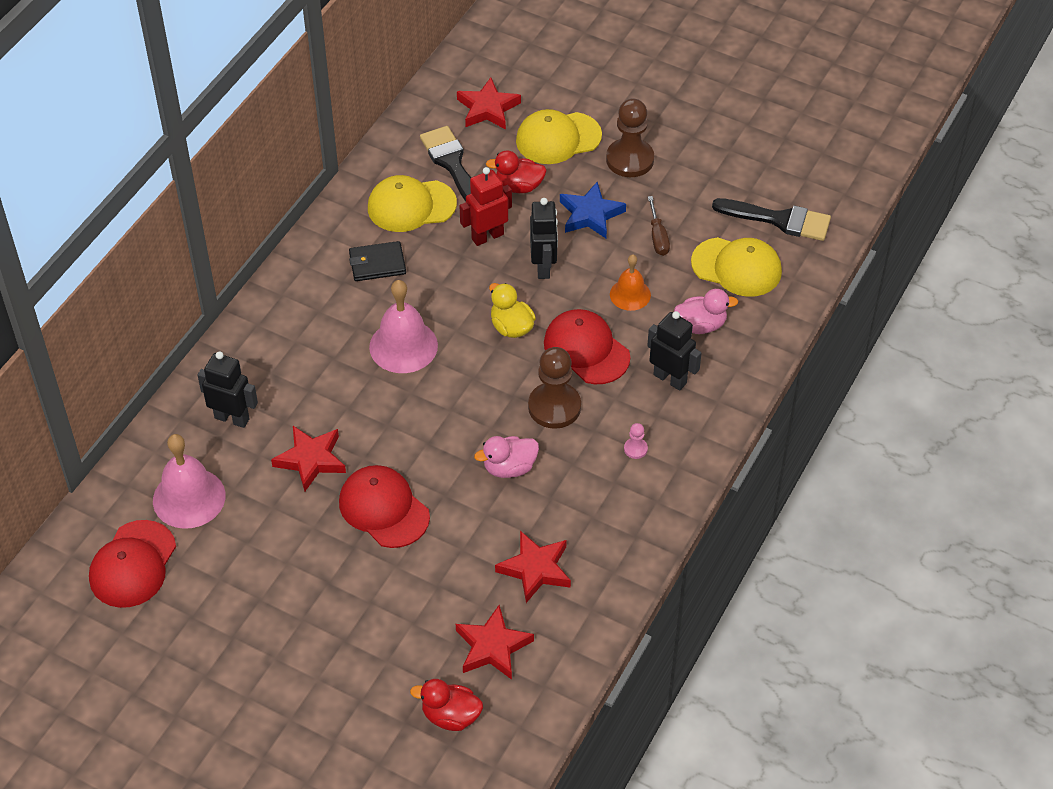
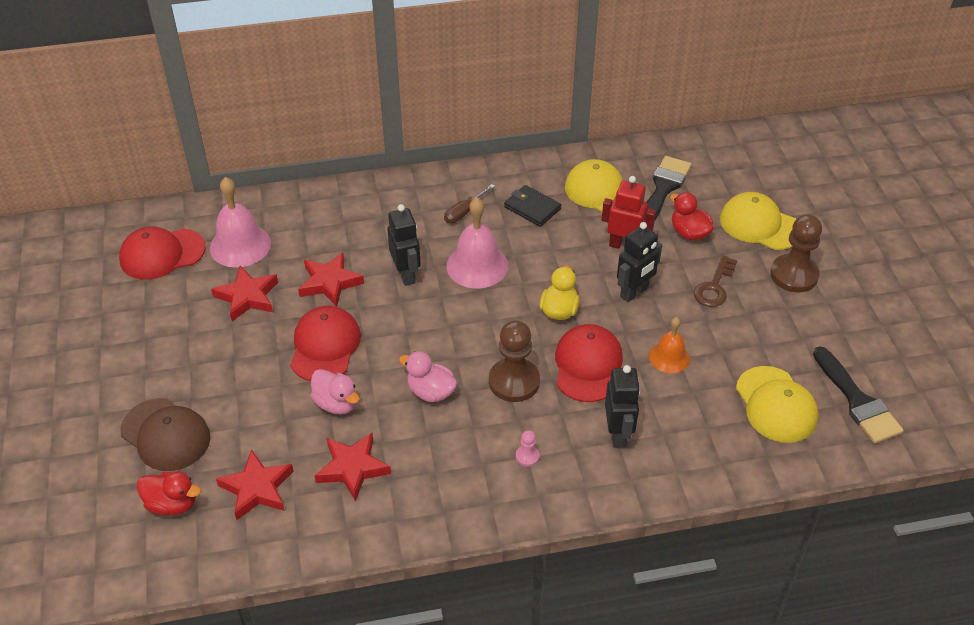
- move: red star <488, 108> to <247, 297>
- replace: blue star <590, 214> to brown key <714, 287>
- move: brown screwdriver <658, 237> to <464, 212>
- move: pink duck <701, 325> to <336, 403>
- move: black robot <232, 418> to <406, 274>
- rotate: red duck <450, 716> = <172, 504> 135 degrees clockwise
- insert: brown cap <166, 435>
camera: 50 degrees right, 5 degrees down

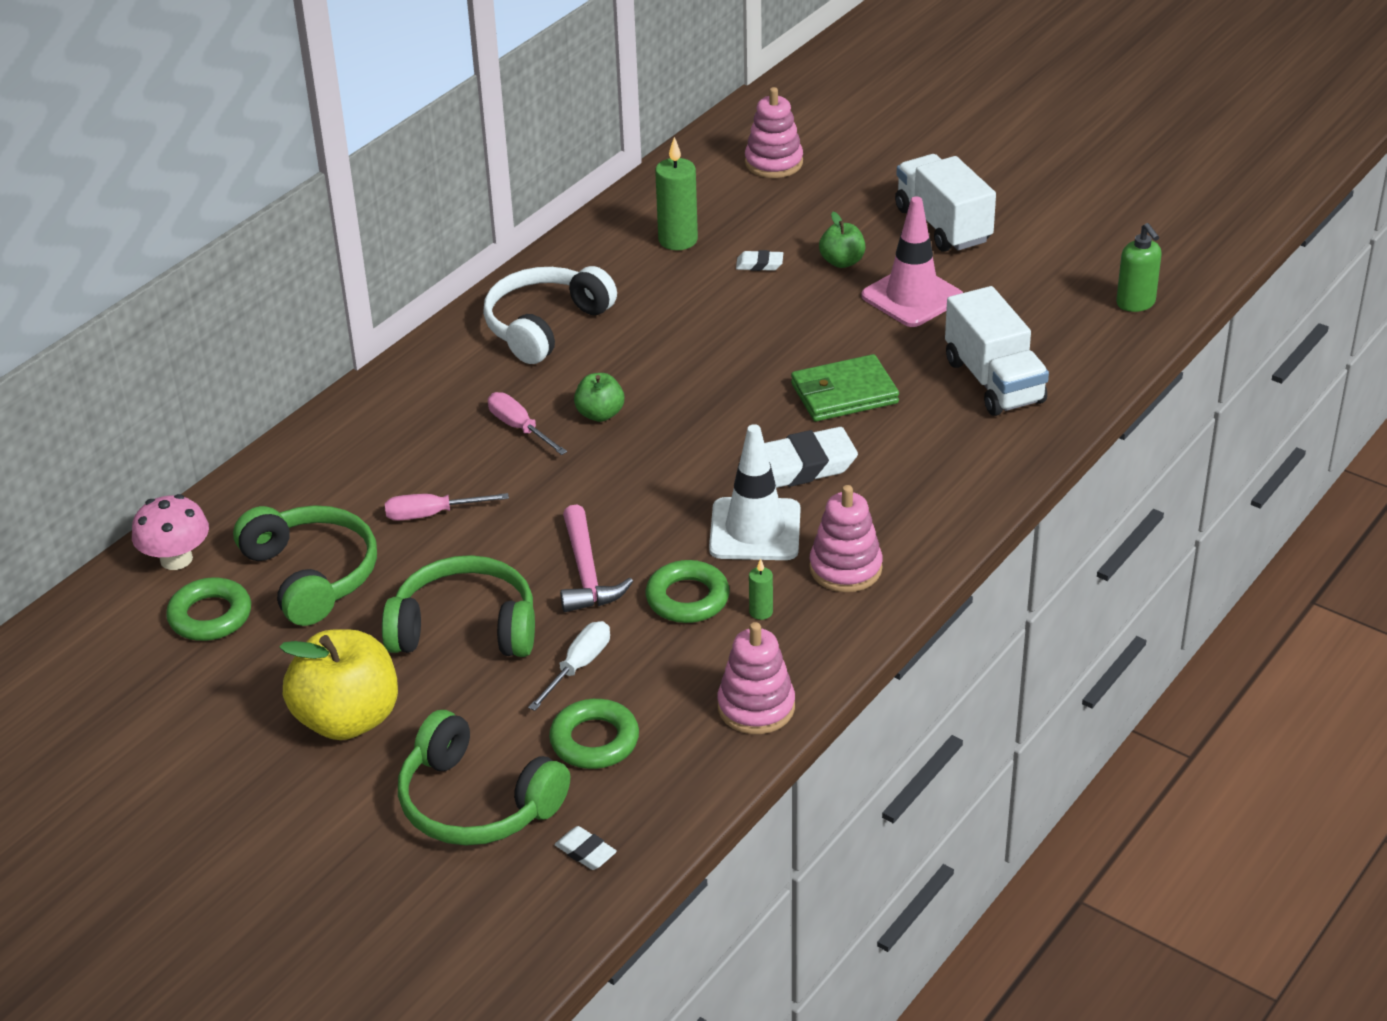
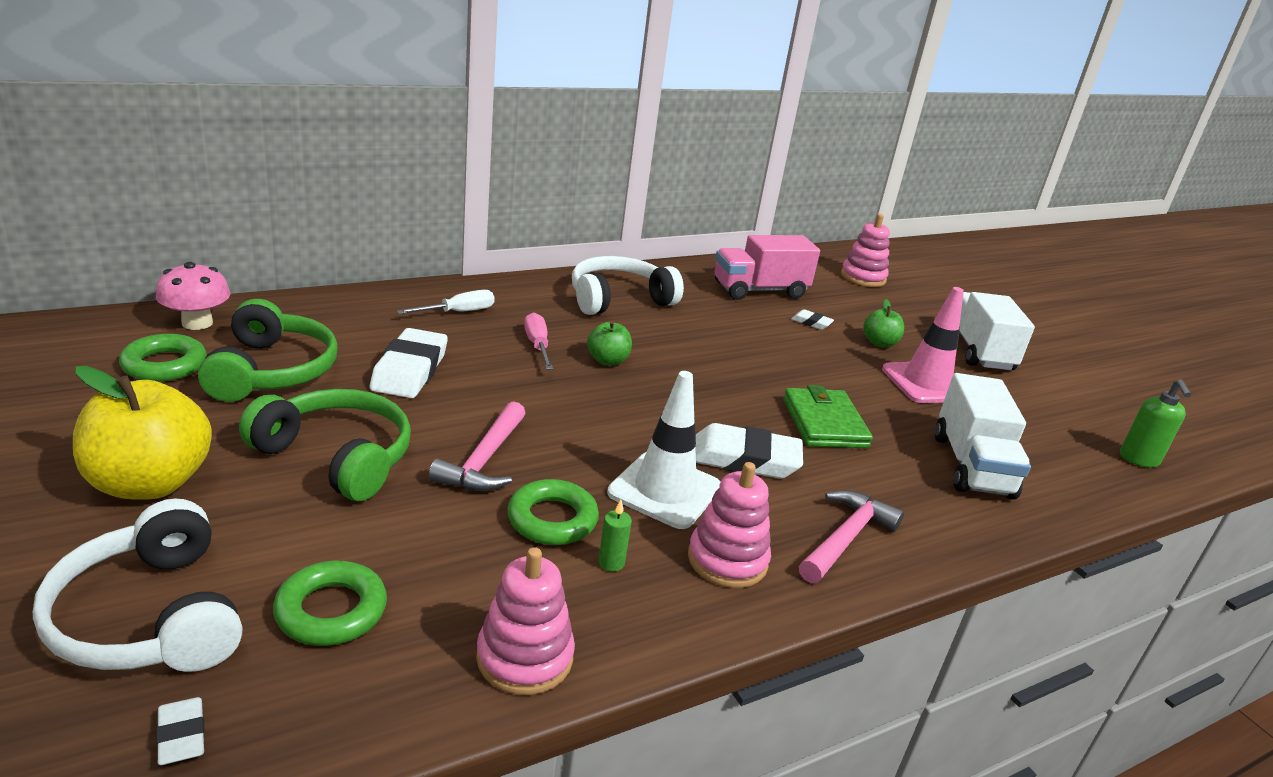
- replace: green candle <678, 240> to pink truck <759, 290>
- rotate: green wallet <844, 394> = <824, 423> 75 degrees clockwise
- replace: pink screwdriver <432, 514> to white eraser <410, 370>
- move: white screwdriver <578, 666> to <458, 312>
- recolor: green headphones <476, 802> to white headphones <150, 617>
- insert: pink hammer <845, 538>
camera: 20 degrees right, 10 degrees down

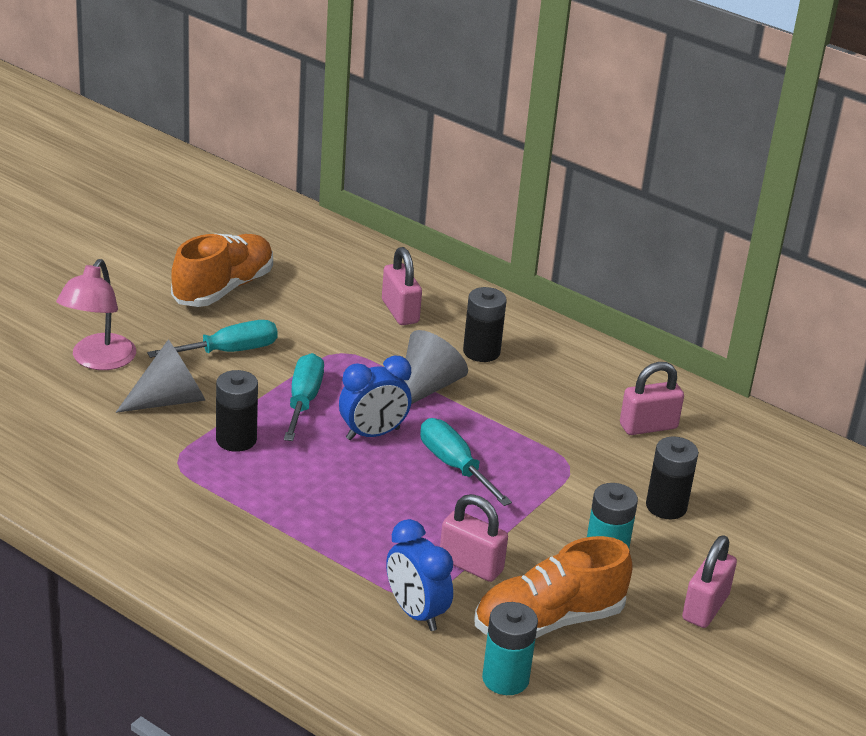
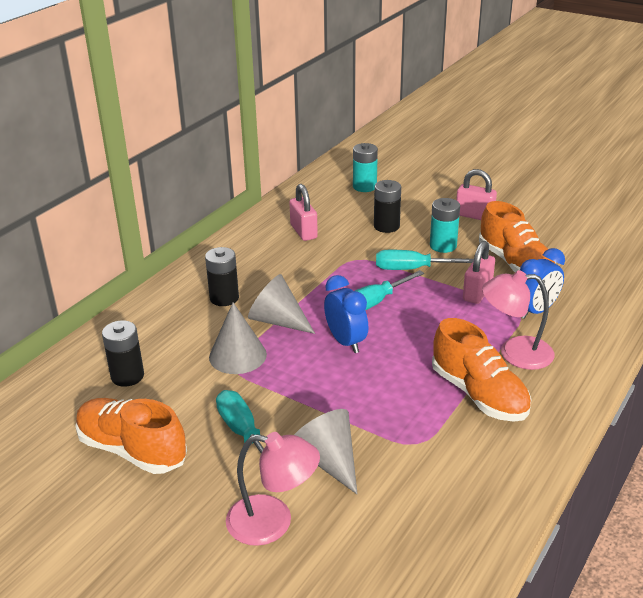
- delete: pink padlock <400, 312>
- move: turquoise screwdriver <303, 401> to <411, 269>
- move: black battery <236, 439> to <127, 376>
- move: turquoise battery <505, 679> to <364, 186>
- insert: pink lamp <515, 353>
- insert: grey cone <237, 355>
- insert: orange shoe <479, 394>
camera: 90 degrees left, 0 degrees up

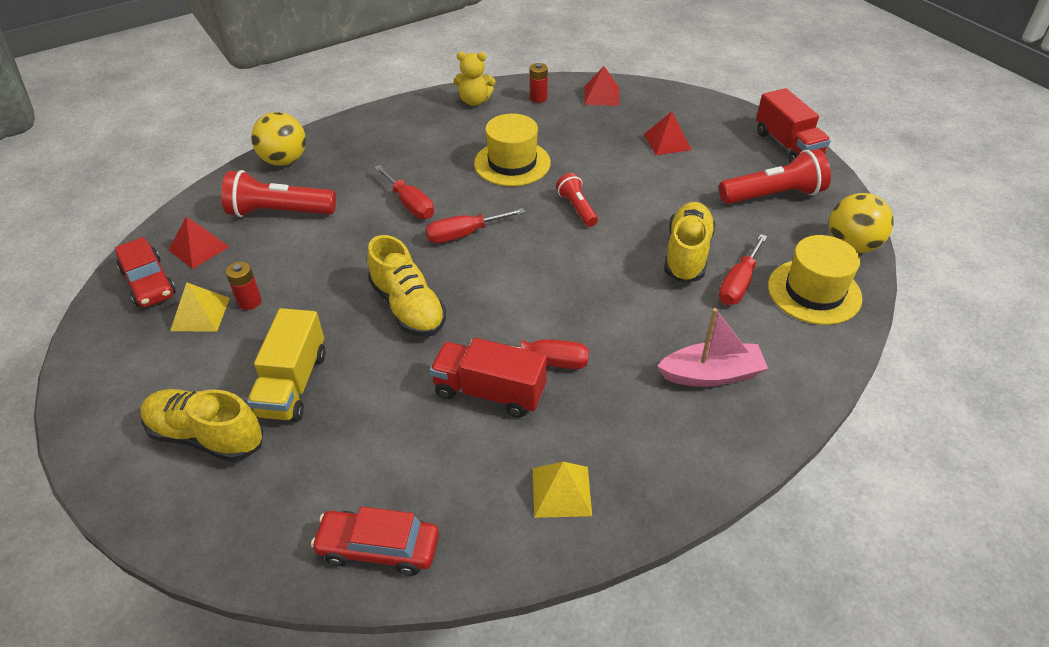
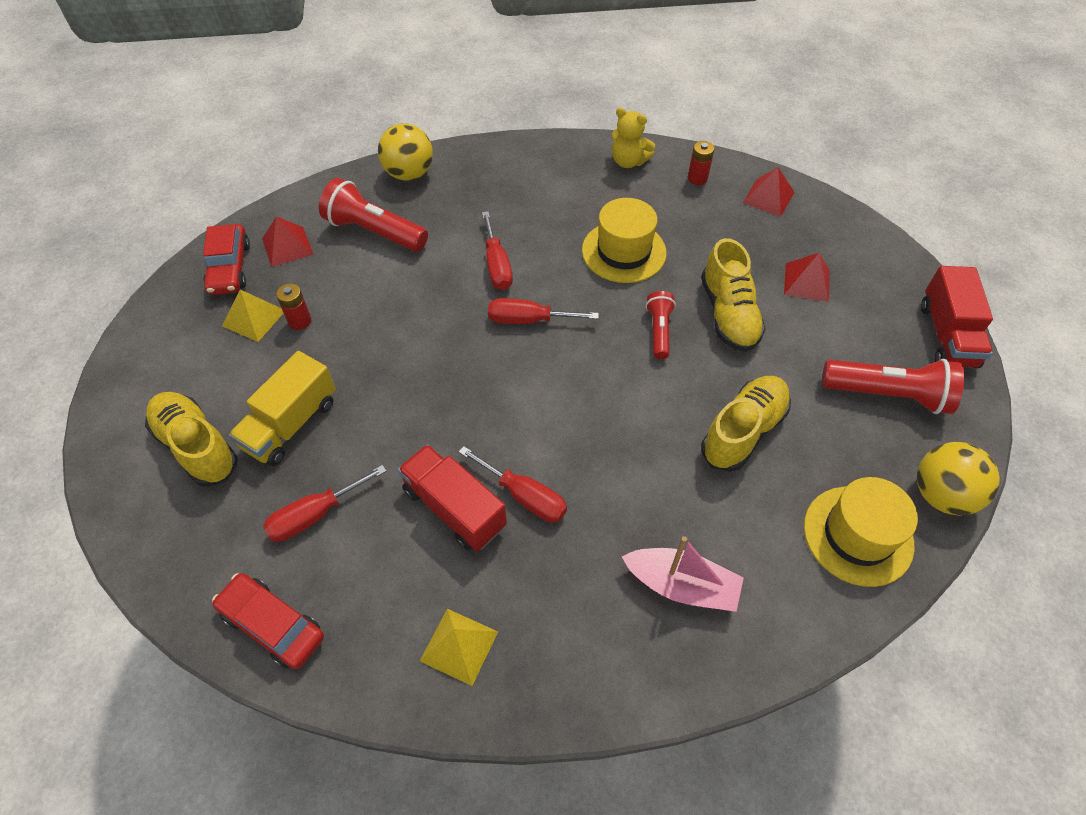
- move: red screwdriver <738, 284> to <315, 515>
- move: yellow shoe <408, 307> to <728, 314>
camera: 25 degrees right, 10 degrees up

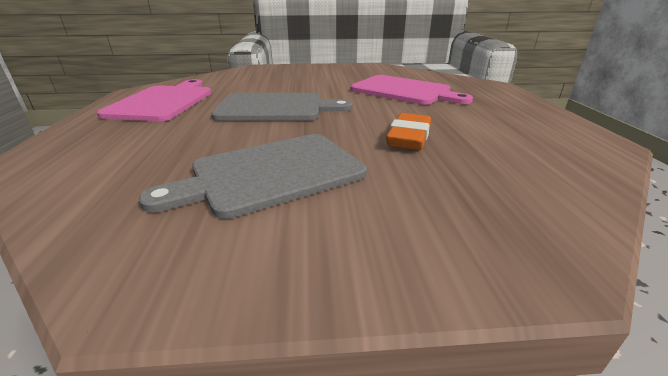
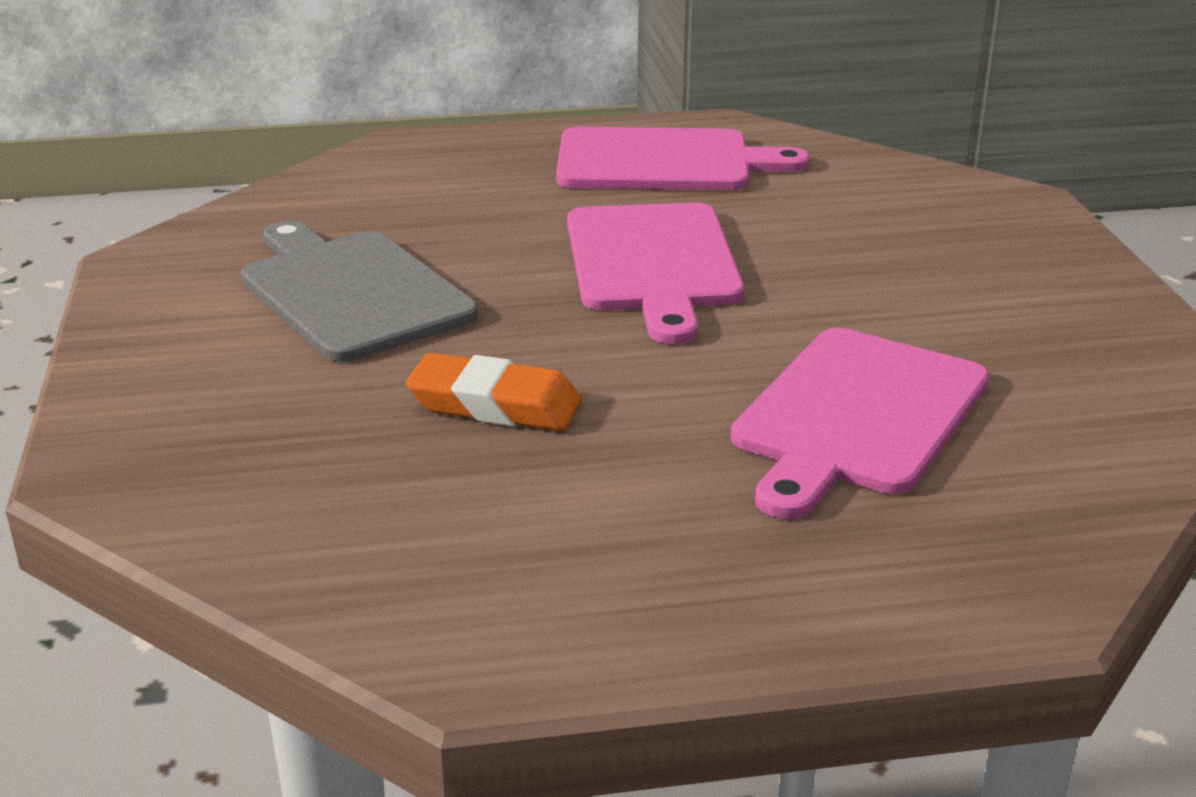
- recolor: grey cutting board <275, 108> to pink cutting board <653, 263>
camera: 85 degrees right, 0 degrees up

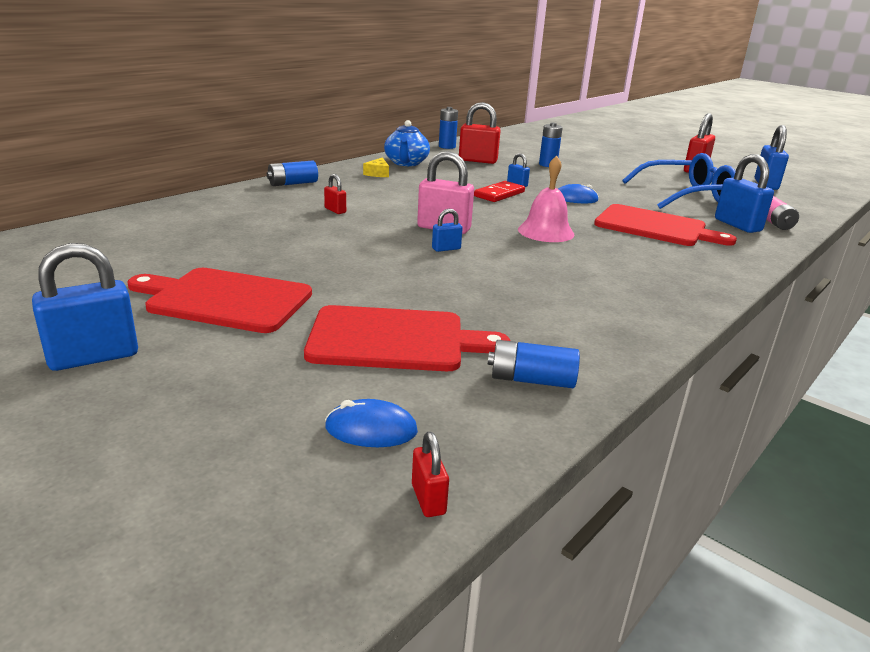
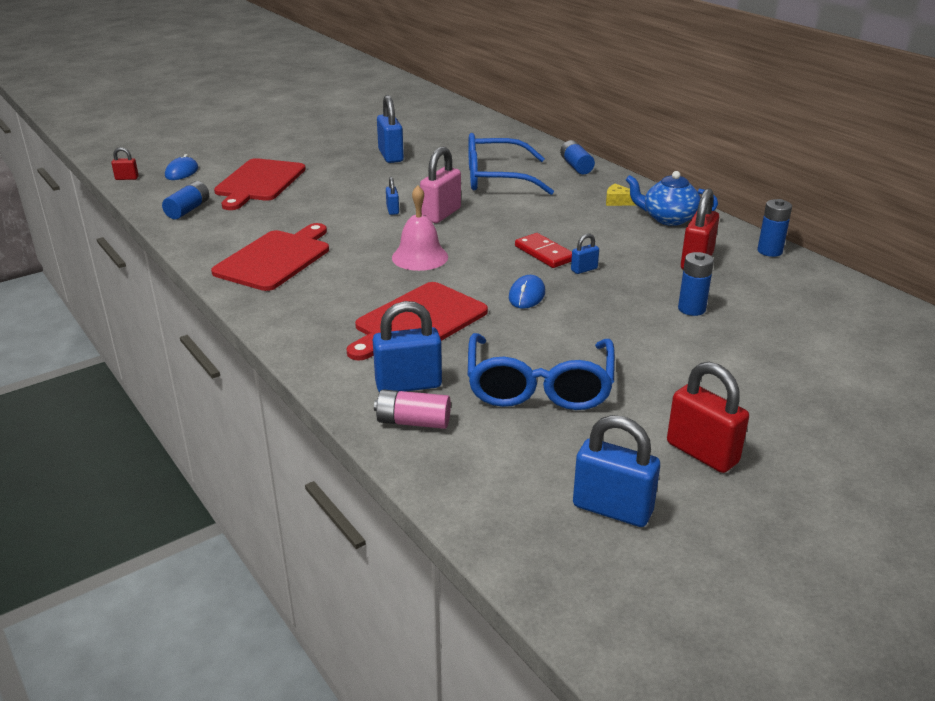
- replace: red padlock <335, 210> to blue glasses <496, 178>
- move: blue padlock <94, 357> to <391, 156>
- move: red cutting board <225, 300> to <275, 259>
camera: 105 degrees right, 5 degrees up

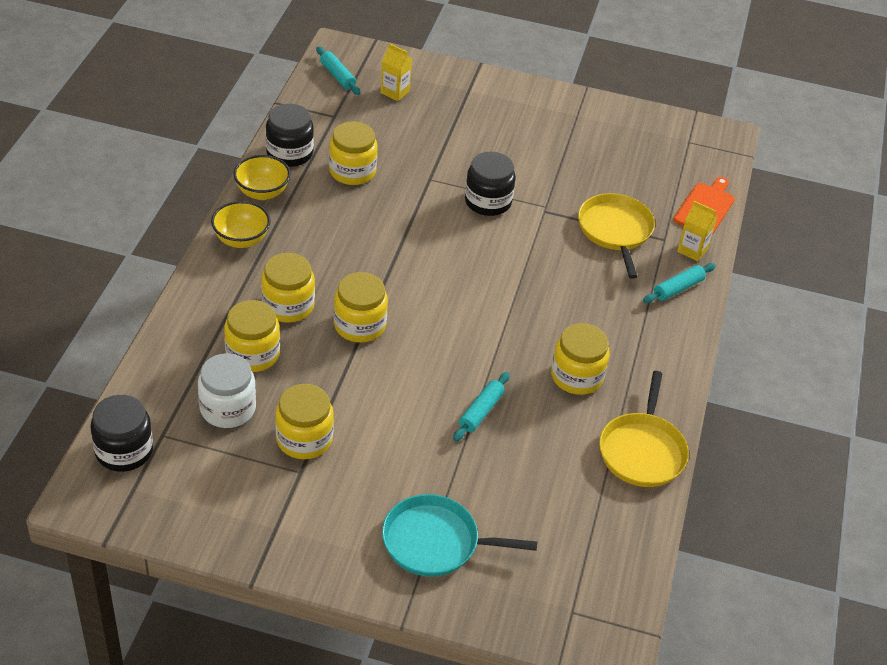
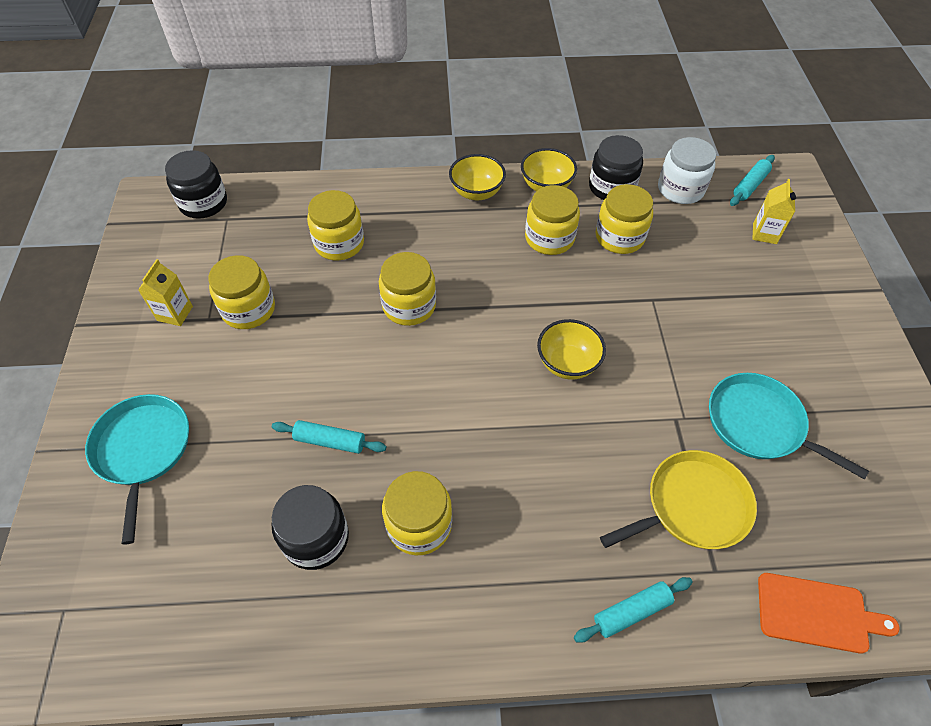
- move: black jar <488, 201> to <316, 538>
- move: yellow carton <692, 250> to <175, 313>
- move: yellow jar <288, 306> to <549, 238>
- rotate: turquoise rolling pin <678, 288> = <631, 612> 60 degrees counterclockwise
- move: white jar <228, 408> to <680, 189>
- delete: yellow pan <642, 451>
- insert: yellow bowl <567, 363>
- insert: turquoise pan <759, 424>
camera: 75 degrees right, 10 degrees up

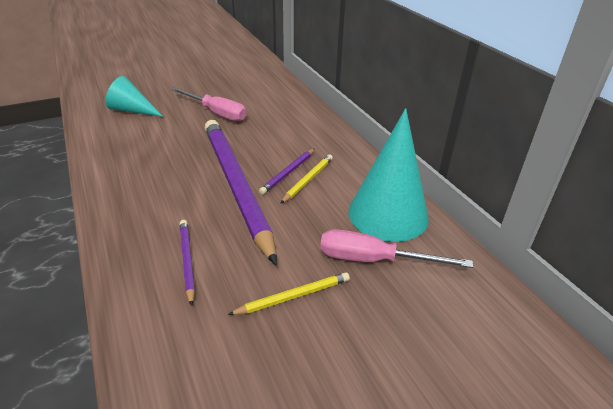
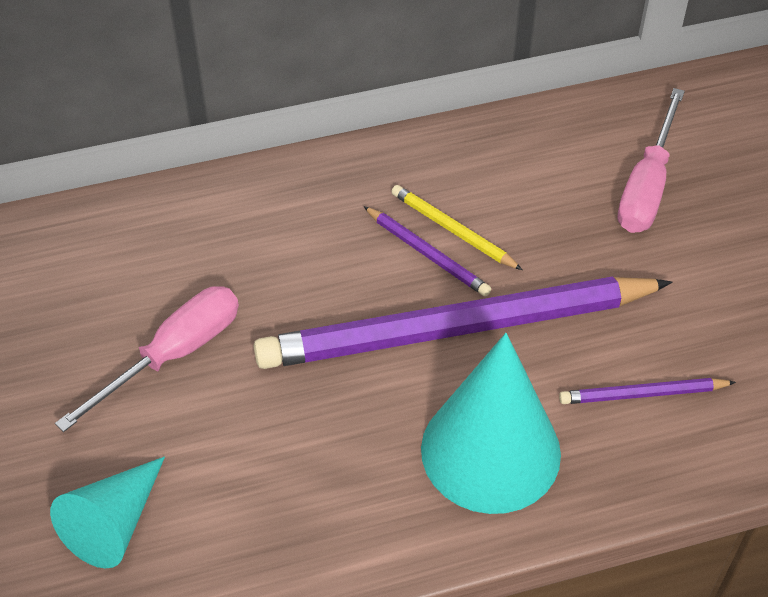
- move: turquoise cone <388, 214> to <490, 451>
- delete: yellow pencil <293, 296>
camera: 80 degrees left, 15 degrees up

